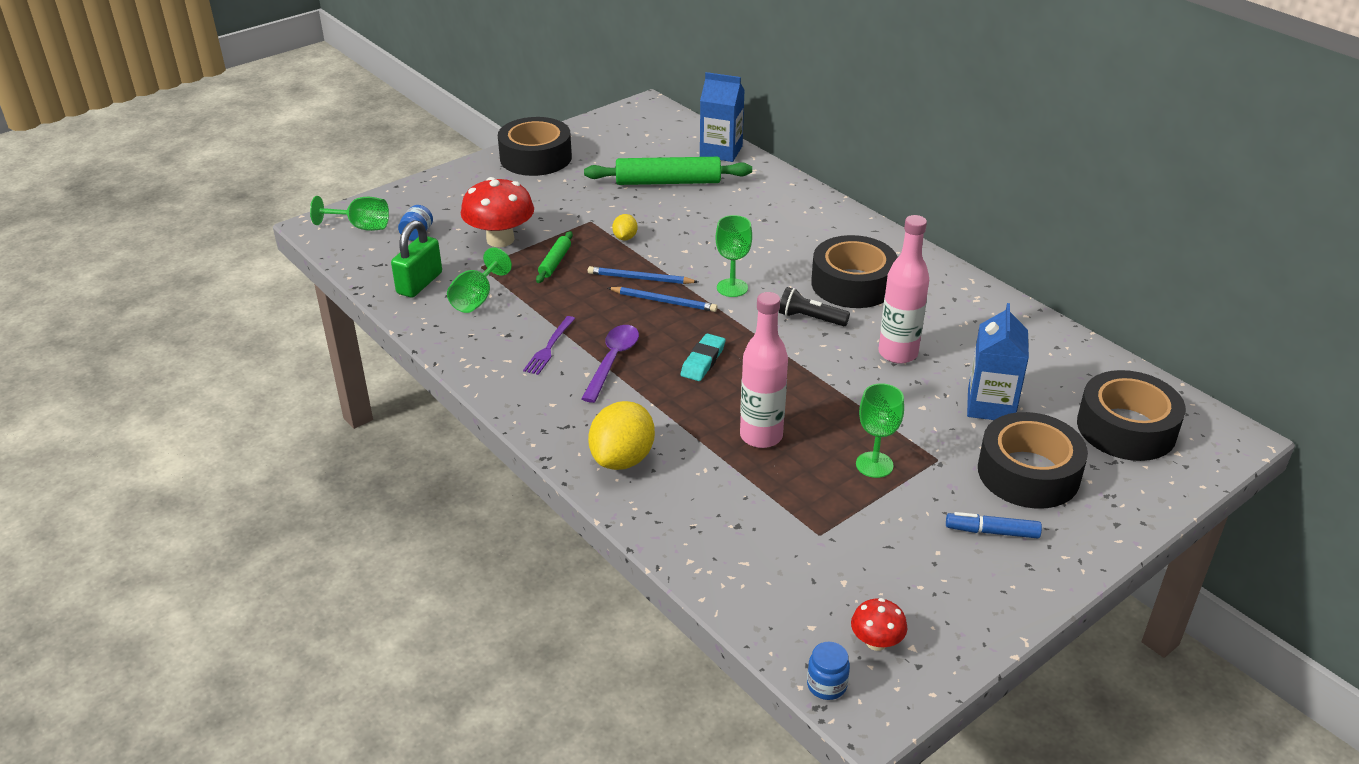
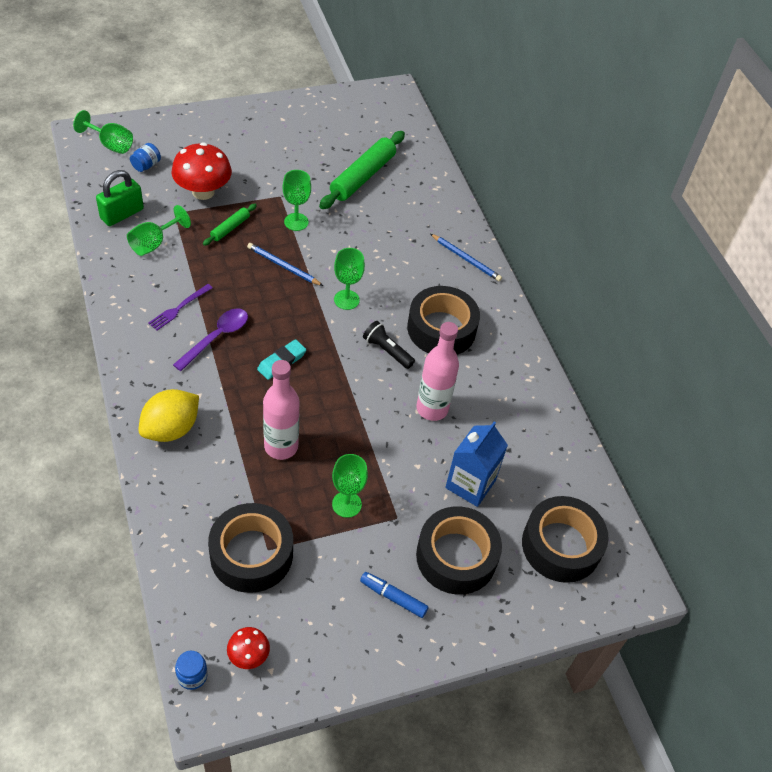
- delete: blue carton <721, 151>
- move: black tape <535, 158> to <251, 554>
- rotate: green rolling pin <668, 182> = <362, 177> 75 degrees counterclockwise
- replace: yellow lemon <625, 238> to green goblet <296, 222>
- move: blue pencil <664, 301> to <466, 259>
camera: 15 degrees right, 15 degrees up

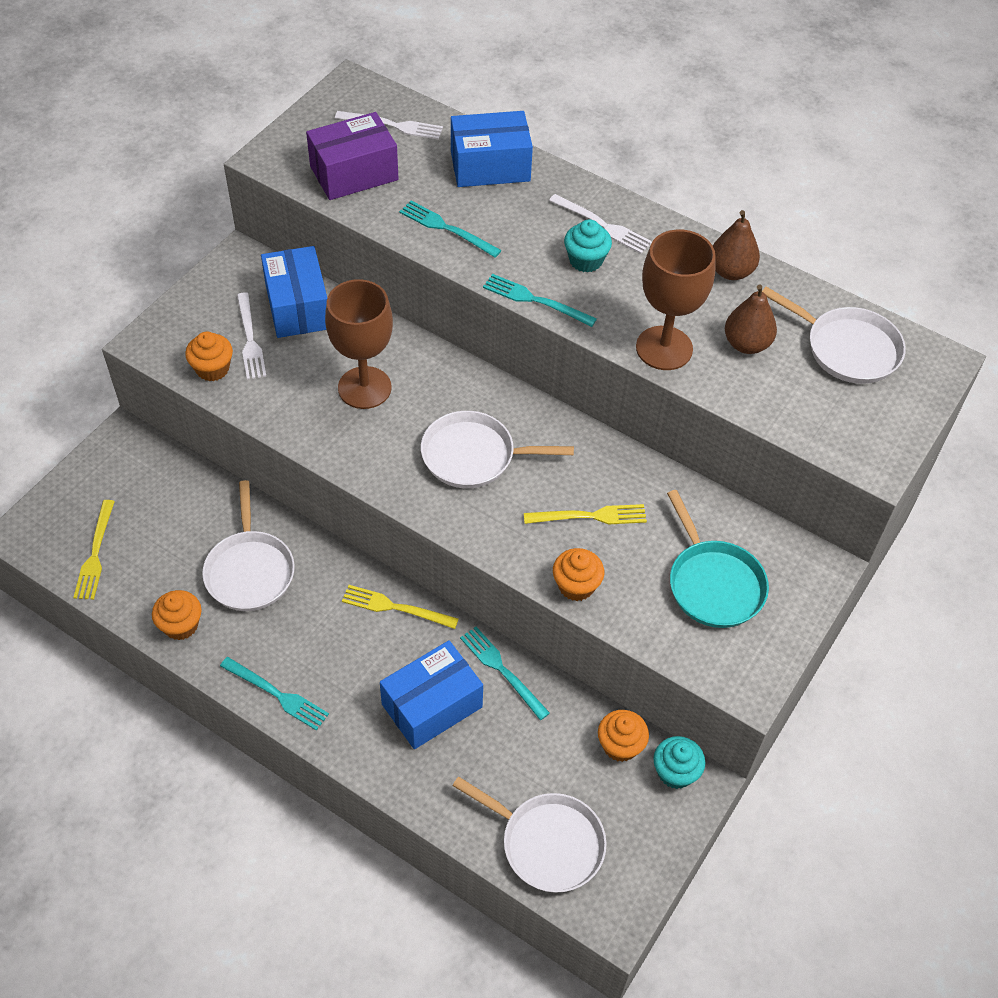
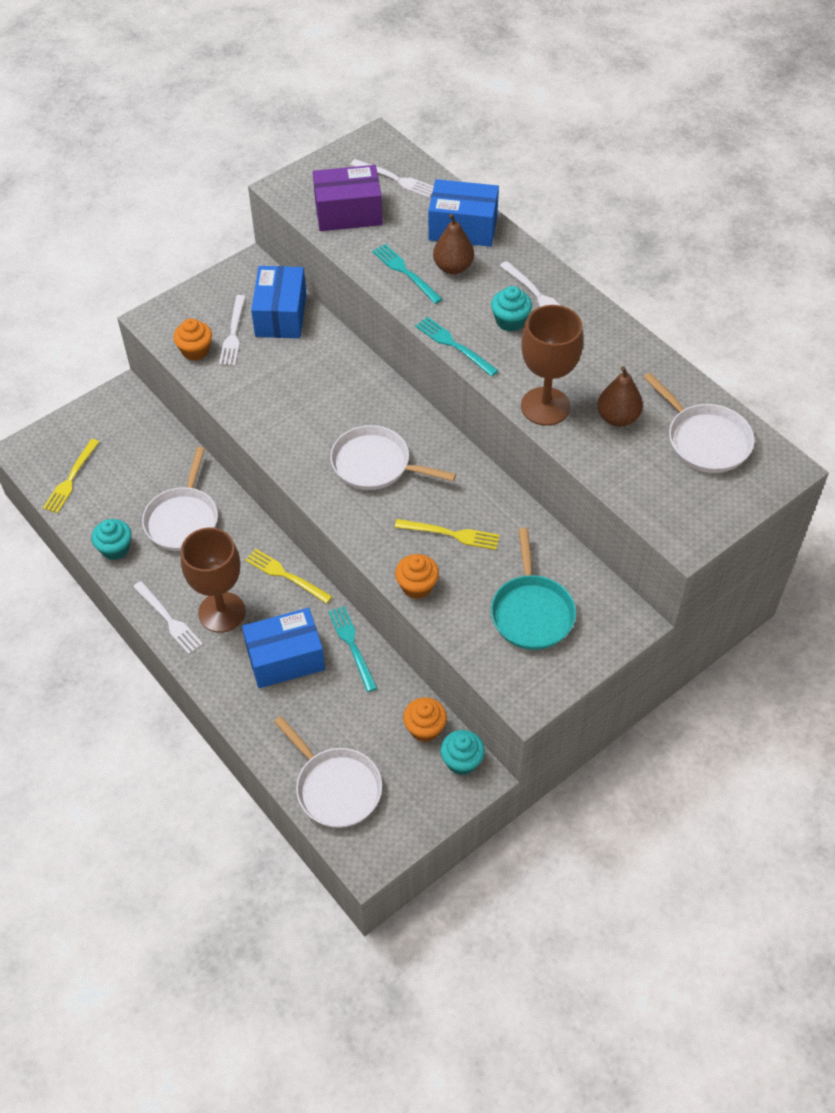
- move: brown pear <731, 271> to <453, 267>
- move: brown goblet <364, 388> to <222, 612>
- recolor: orange cupcake <181, 625> to turquoise cupcake <115, 548>
- recolor: turquoise fork <277, 694> to white fork <168, 619>
camera: 20 degrees right, 0 degrees up

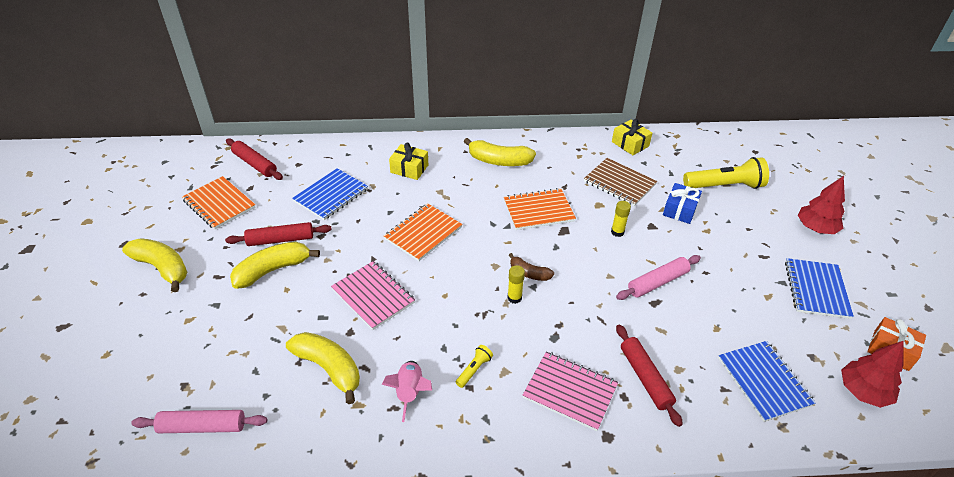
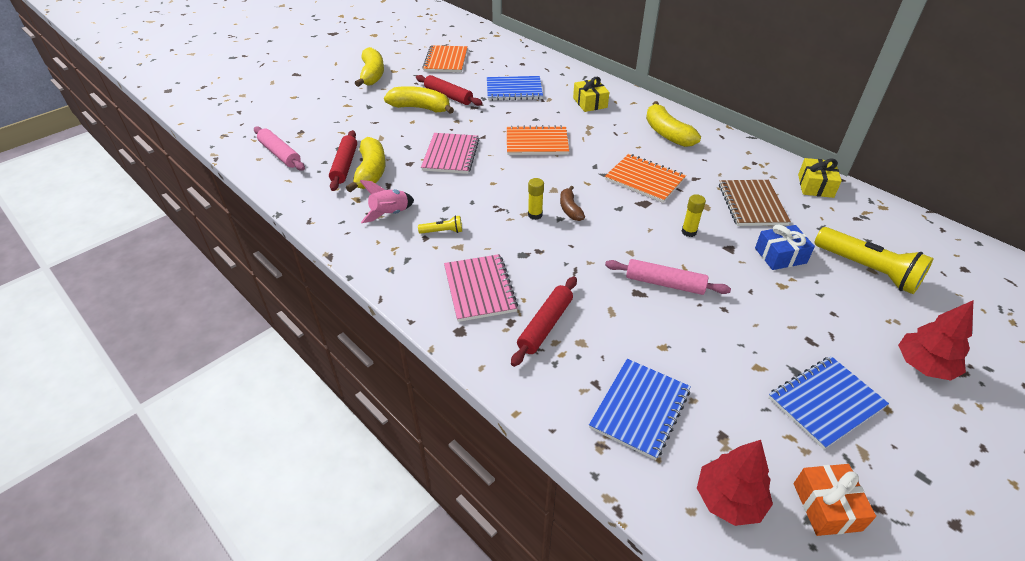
- move: red rolling pin <254, 164> to <344, 165>
camera: 50 degrees right, 0 degrees up

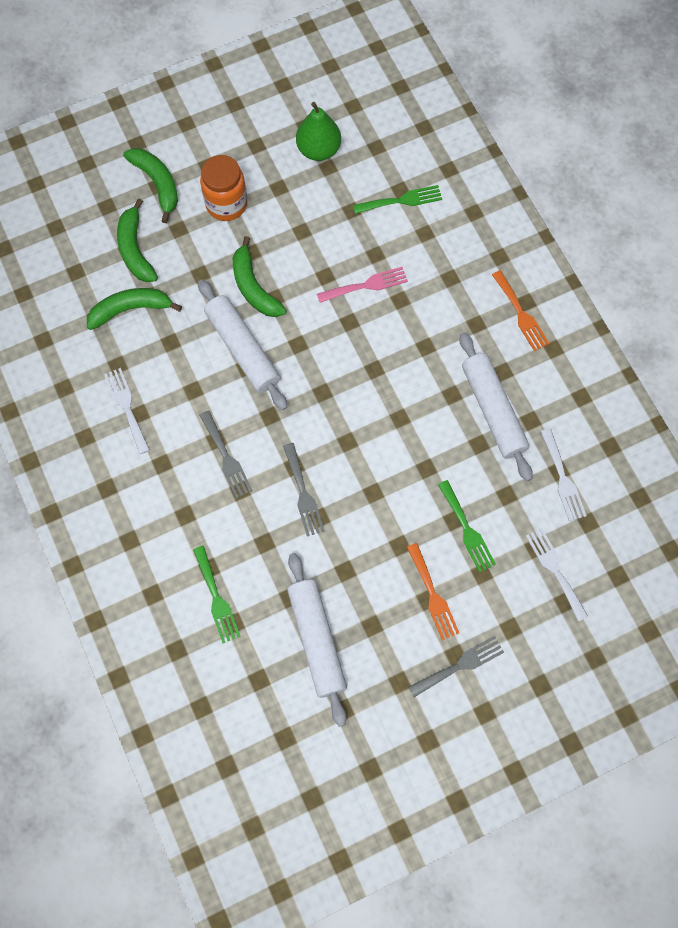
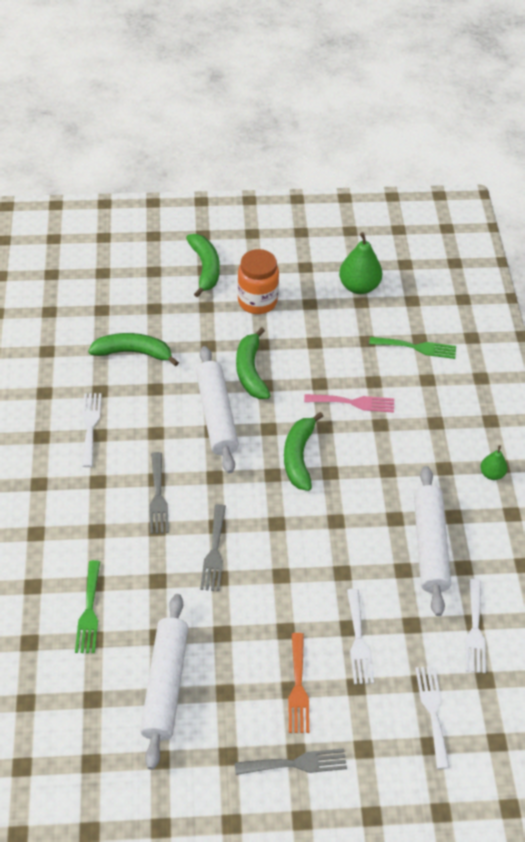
- move: green banana <135, 249> to <299, 457>
- replace: orange fork <521, 314> to green pear <491, 474>
- recolor: green fork <467, 529> to white fork <358, 641>
camera: 20 degrees right, 20 degrees down

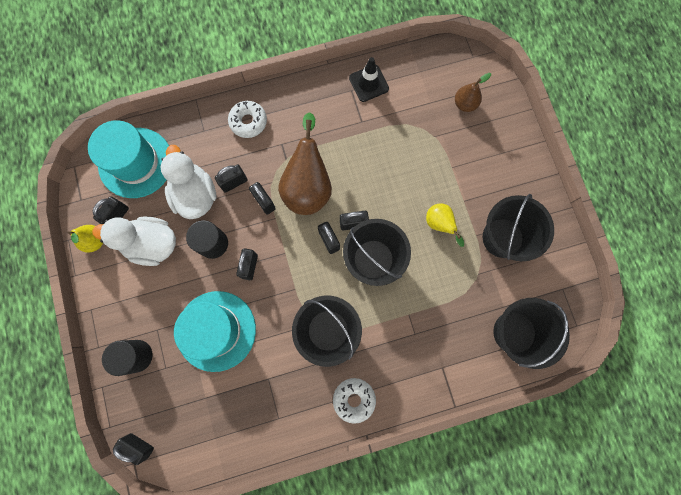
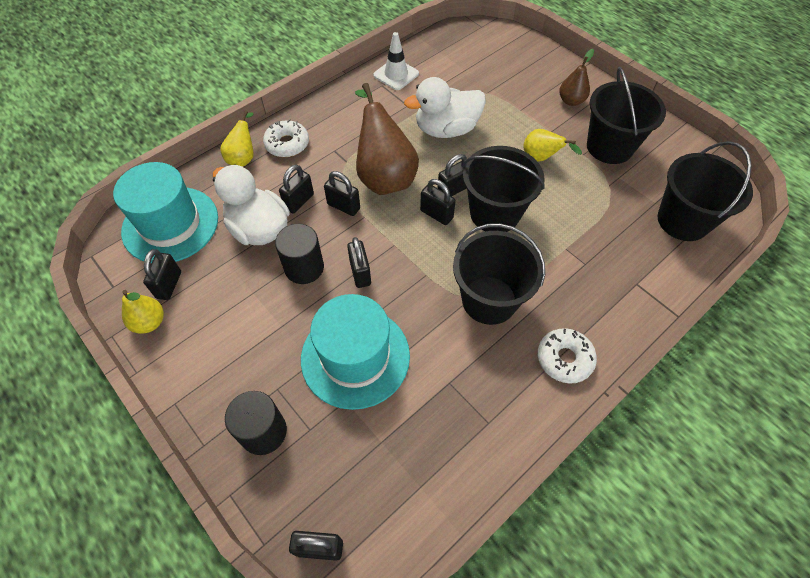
- recolor: black traffic cone <368, 83> to white traffic cone <396, 74>
- move: brown pear <465, 104> to <571, 101>
- move: white duck <152, 244> to <446, 129>
- insert: yellow pear <243, 157>
camera: 25 degrees left, 20 degrees down

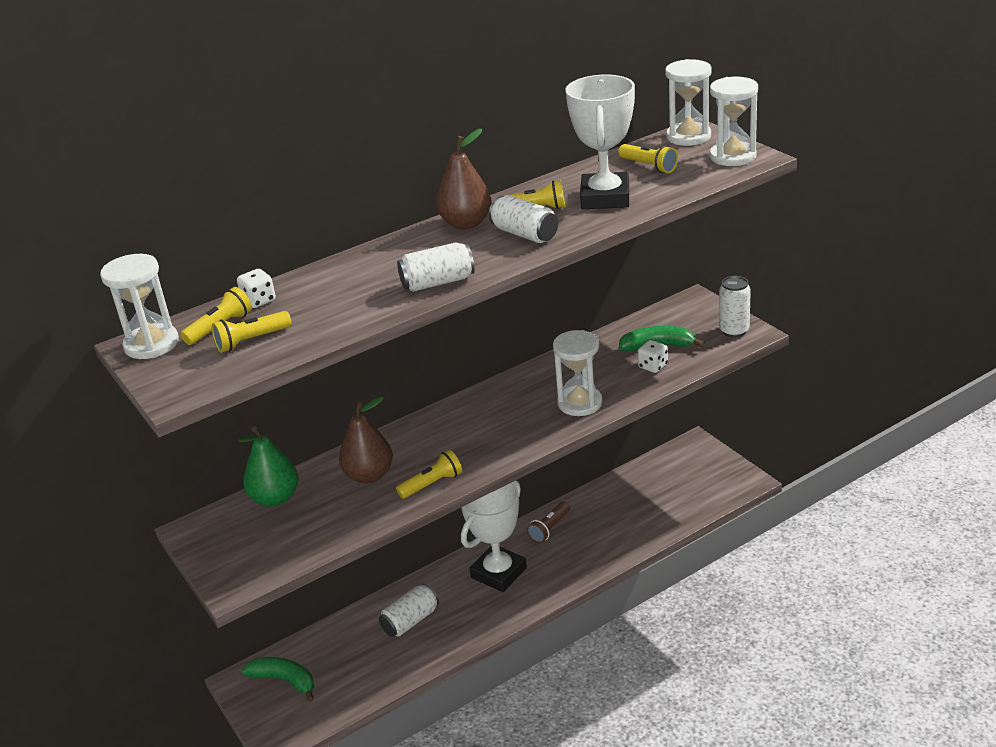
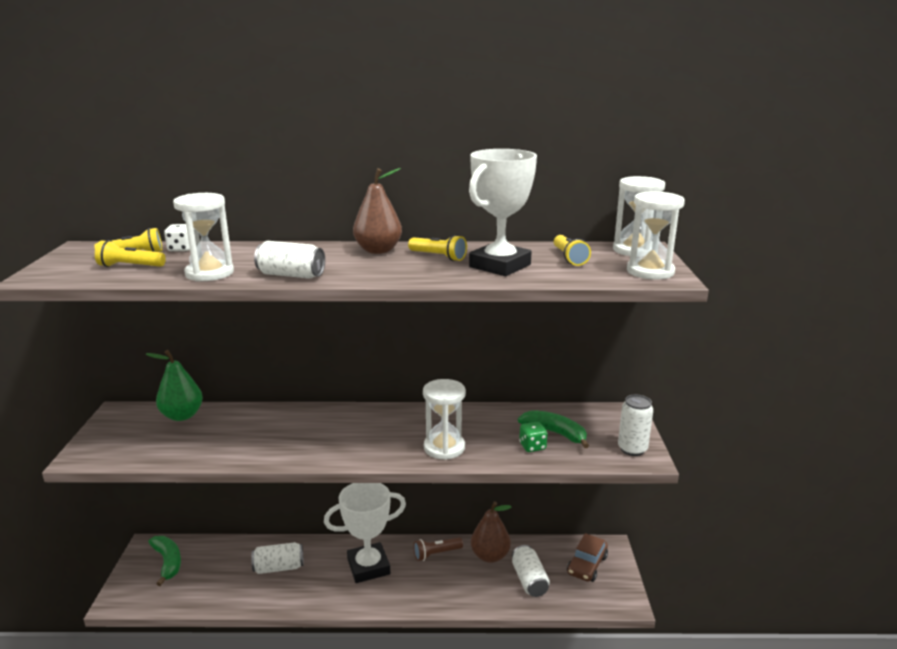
- move: white can <524, 234> to <529, 580>
- move: white hourglass <151, 344> to <209, 273>
- recolor: white dice <653, 366> to green dice <532, 446>
- move: brown pear <369, 475> to <490, 556>
- delete: yellow flashlight <432, 484>
- insert: brown car <587, 565>
camera: 30 degrees right, 10 degrees down

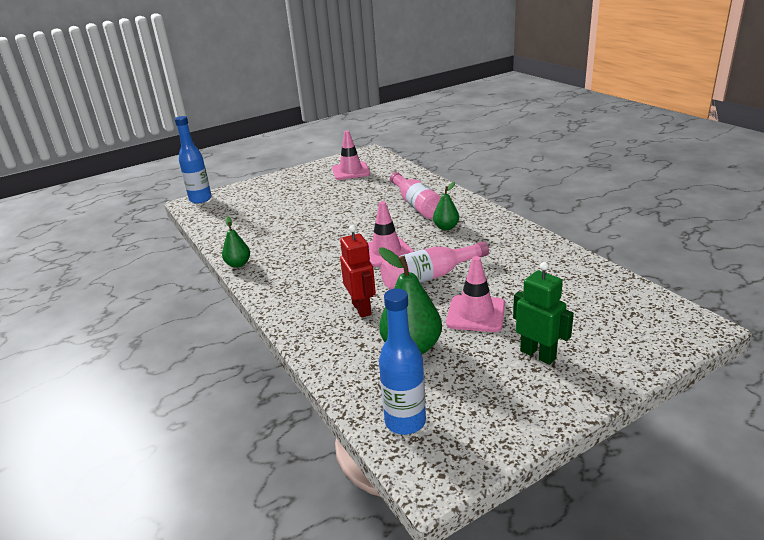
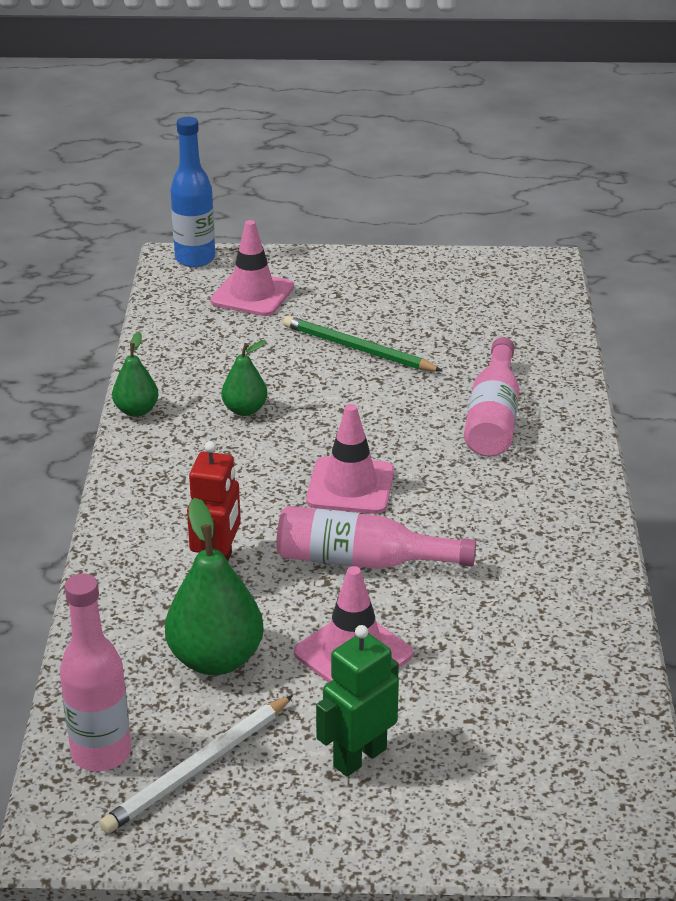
- move: pink traffic cone <351, 171> to <252, 294>
- move: green pear <446, 227> to <245, 410>
- rotate: green robot <538, 354> = <359, 757> 120 degrees counterclockwise
- recolor: blue bottle <405, 422> to pink bottle <101, 753>
- insert: green pencil <358, 349>
- insert: white pencil <198, 768>
camera: 30 degrees right, 5 degrees up

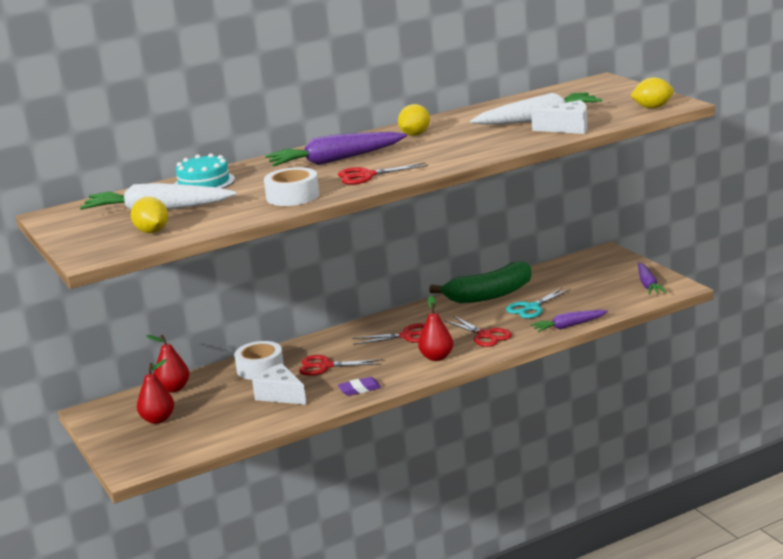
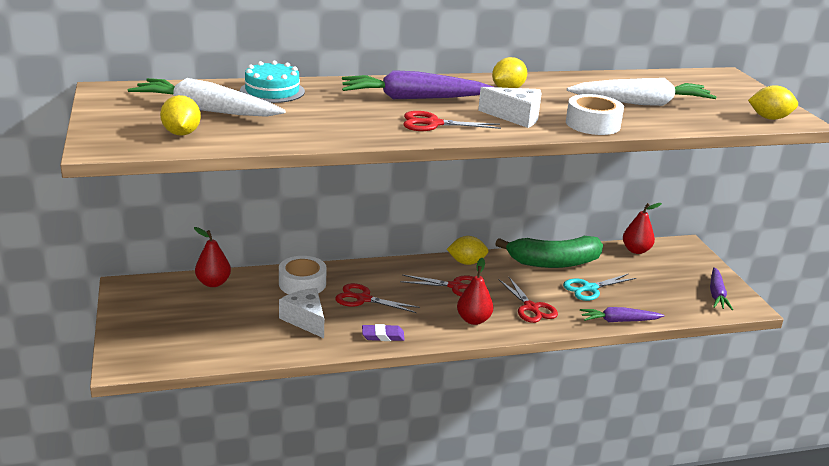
- move: white cheese <567, 128> to <516, 117>
- move: white tape <292, 196> to <592, 124>
- move: red pear <158, 419> to <636, 250>
- insert: yellow lemon <466, 262>
camera: 10 degrees right, 5 degrees up

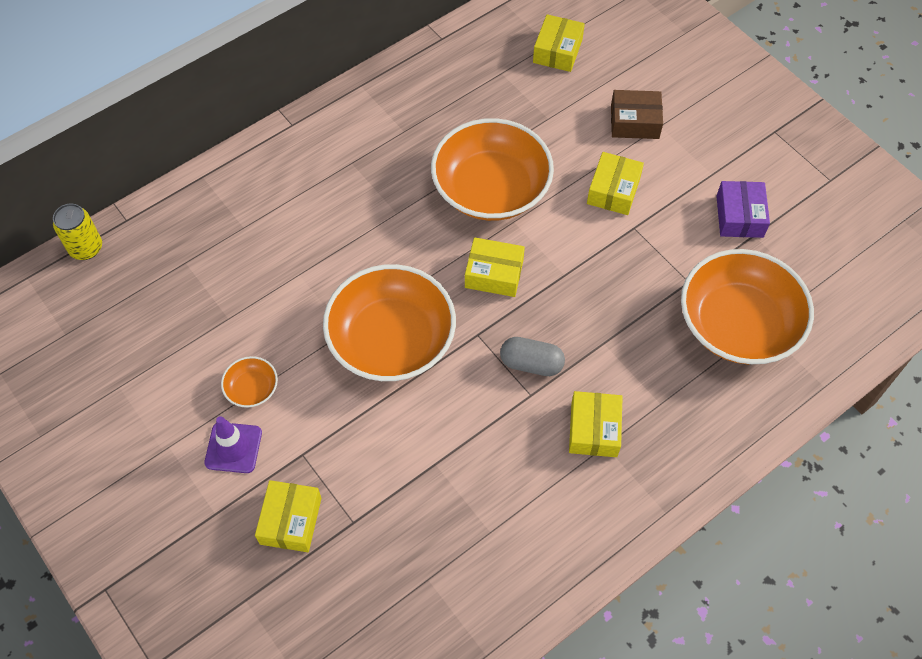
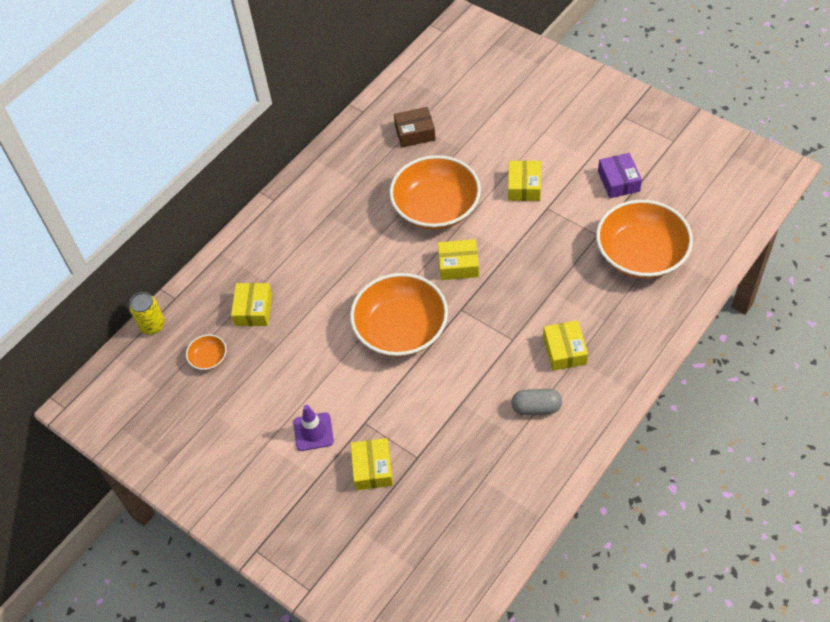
- move: yellow box <557, 51> to <253, 310>
- move: brown box <634, 122> to <415, 133>
- move: grey capsule <531, 363> to <536, 408>
- move: orange bowl <252, 388> to <208, 358>
camera: 10 degrees left, 5 degrees down

